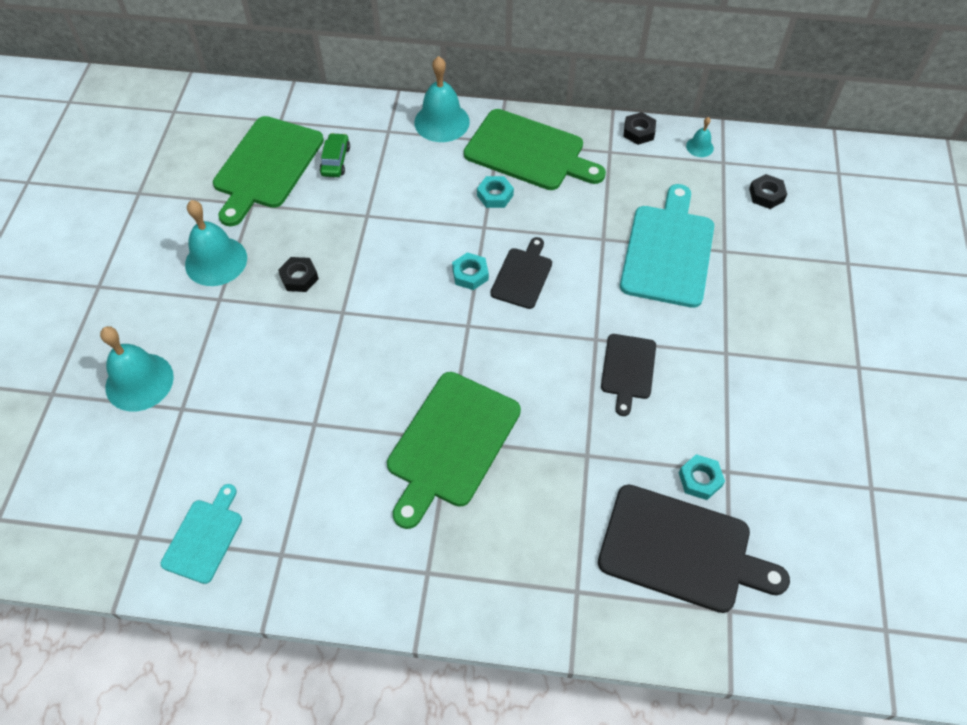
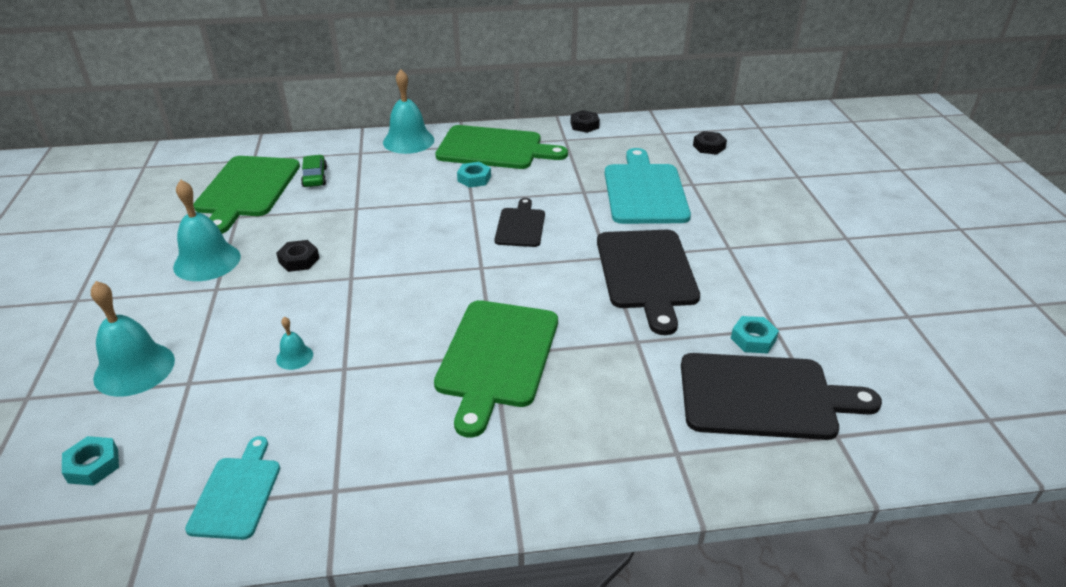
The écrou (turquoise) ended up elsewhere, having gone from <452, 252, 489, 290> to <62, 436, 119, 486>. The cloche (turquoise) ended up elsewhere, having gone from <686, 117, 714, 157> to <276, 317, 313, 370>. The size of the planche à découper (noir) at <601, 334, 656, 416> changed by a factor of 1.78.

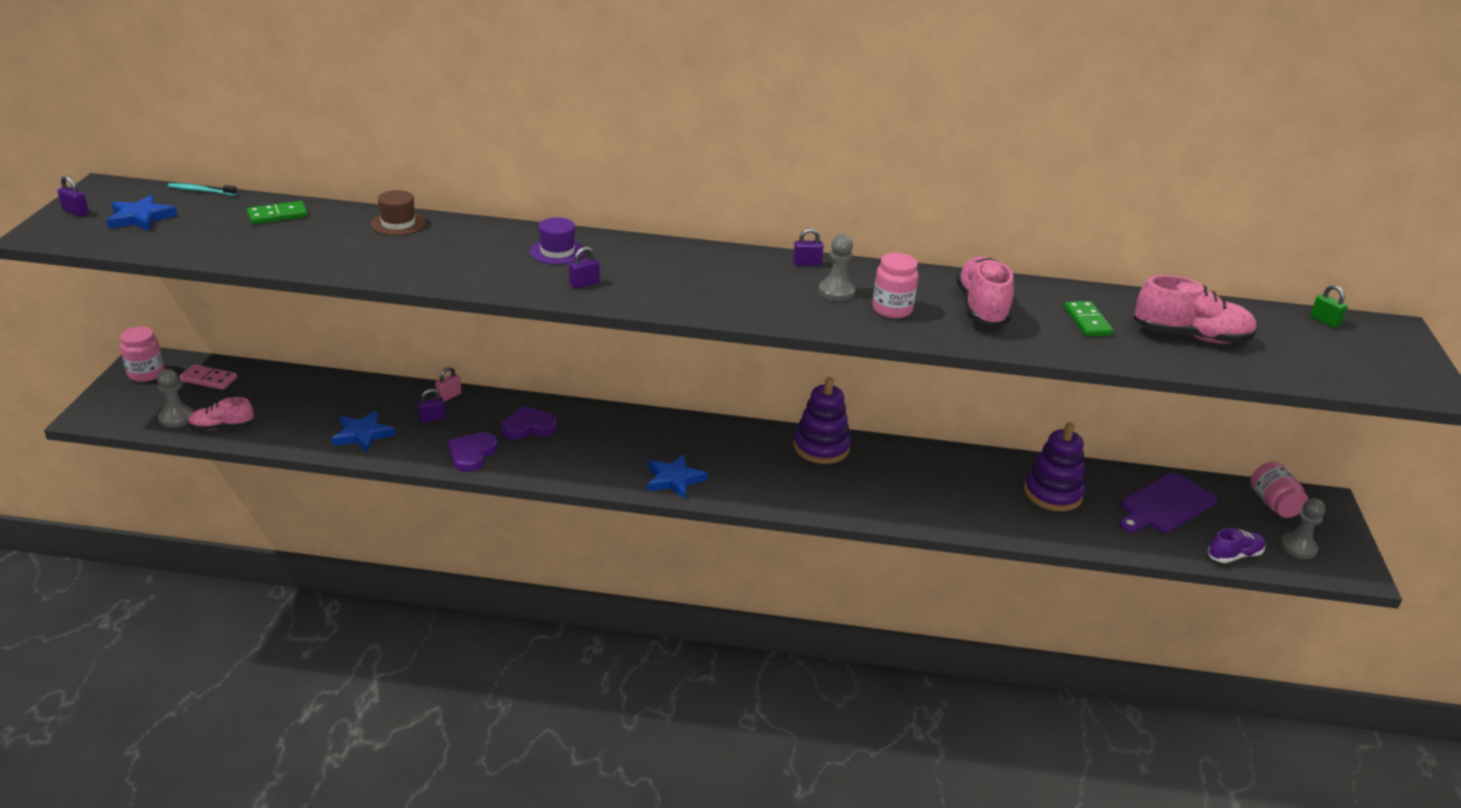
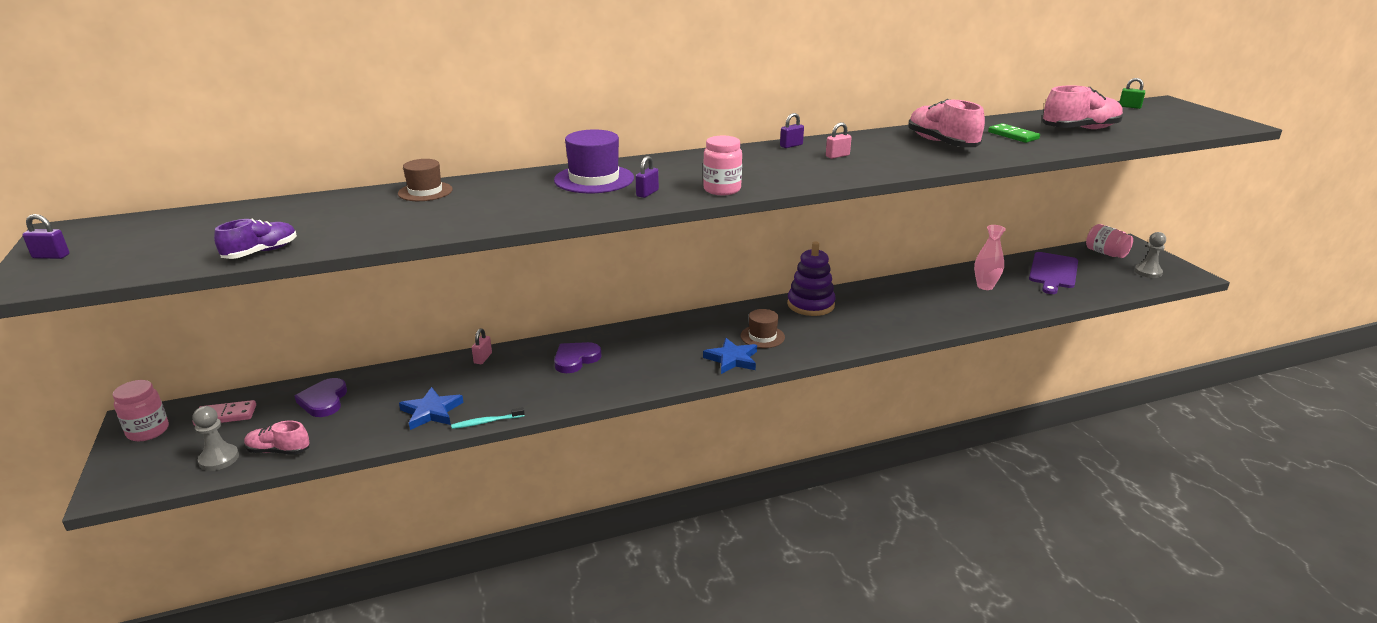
The chaussure (violet) ended up elsewhere, having gone from <1208, 528, 1265, 563> to <214, 219, 297, 259>. The chaussure (rose) at <188, 397, 254, 430> ended up facing another way, 45 degrees clockwise from before. The cœur (violet) ended up elsewhere, having gone from <447, 432, 498, 472> to <295, 378, 347, 417>. The brosse à dents (turquoise) ended up elsewhere, having gone from <168, 183, 237, 196> to <451, 407, 525, 429>. The size of the chapeau (violet) at <530, 217, 585, 264> changed by a factor of 1.56. The bocal (rose) ended up elsewhere, having gone from <872, 253, 919, 319> to <703, 136, 742, 195>. The second view gained the chapeau (marron) at <740, 309, 785, 348>. Where the pion (gris) stood at <819, 234, 855, 301>, the cadenas (rose) came to stand at <826, 122, 852, 159>. Where the jouet à empiler (violet) stood at <1024, 422, 1085, 511>, the vase (rose) came to stand at <974, 225, 1006, 290>. The second view lost the étoile (bleu) at <106, 195, 178, 231>. The second view lost the domino (vert) at <247, 201, 308, 224>. The second view lost the cadenas (violet) at <417, 389, 446, 423>.

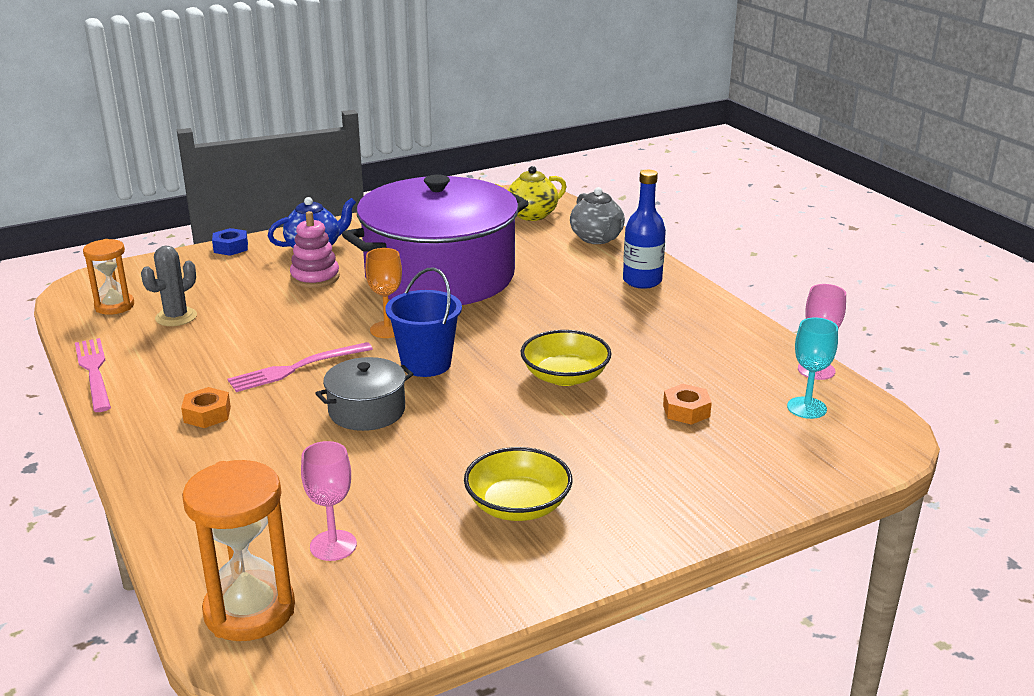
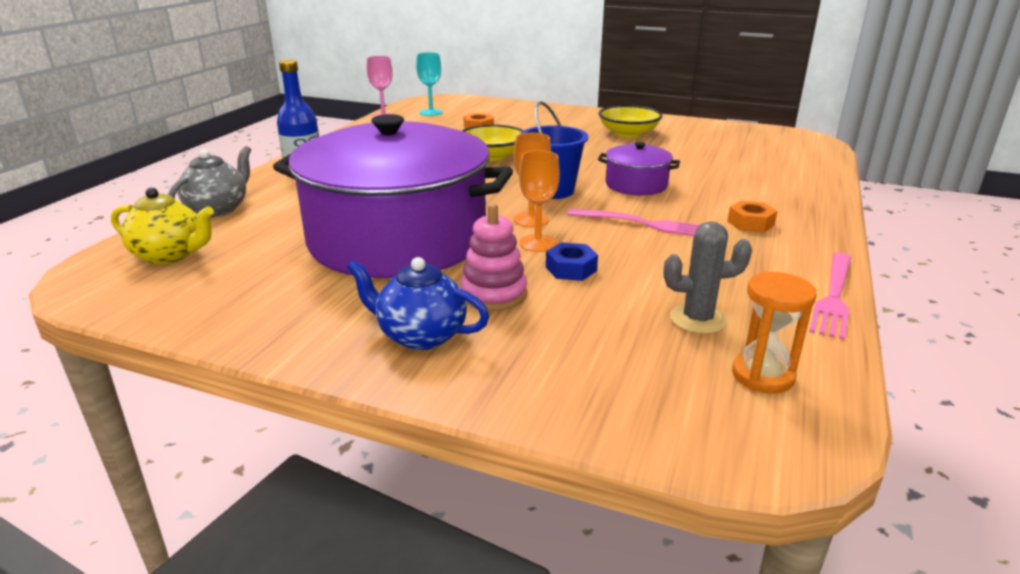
The second view gained the verre à pied (orange) at <519, 150, 560, 252>. The écrou (bleu) ended up elsewhere, having gone from <212, 228, 248, 256> to <546, 242, 598, 281>. What was the marmite (gris) at <315, 357, 413, 431> turned into the marmite (violet) at <598, 142, 680, 195>. The second view lost the sablier (orange) at <182, 460, 295, 641>. The second view lost the verre à pied (rose) at <301, 441, 357, 561>.

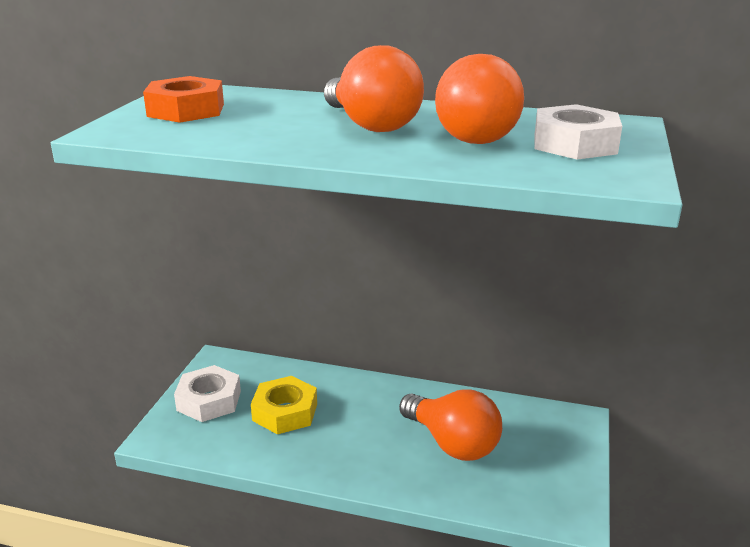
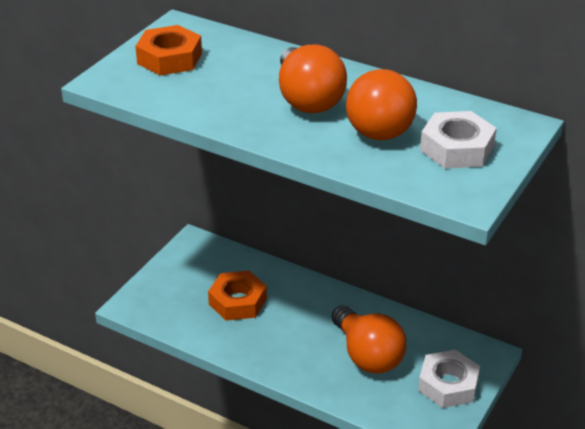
What was the écrou (jaune) at <251, 376, 317, 434> turned into the écrou (orange) at <208, 271, 267, 321>. The écrou (blanc) ended up elsewhere, having gone from <174, 365, 241, 422> to <418, 350, 480, 408>.

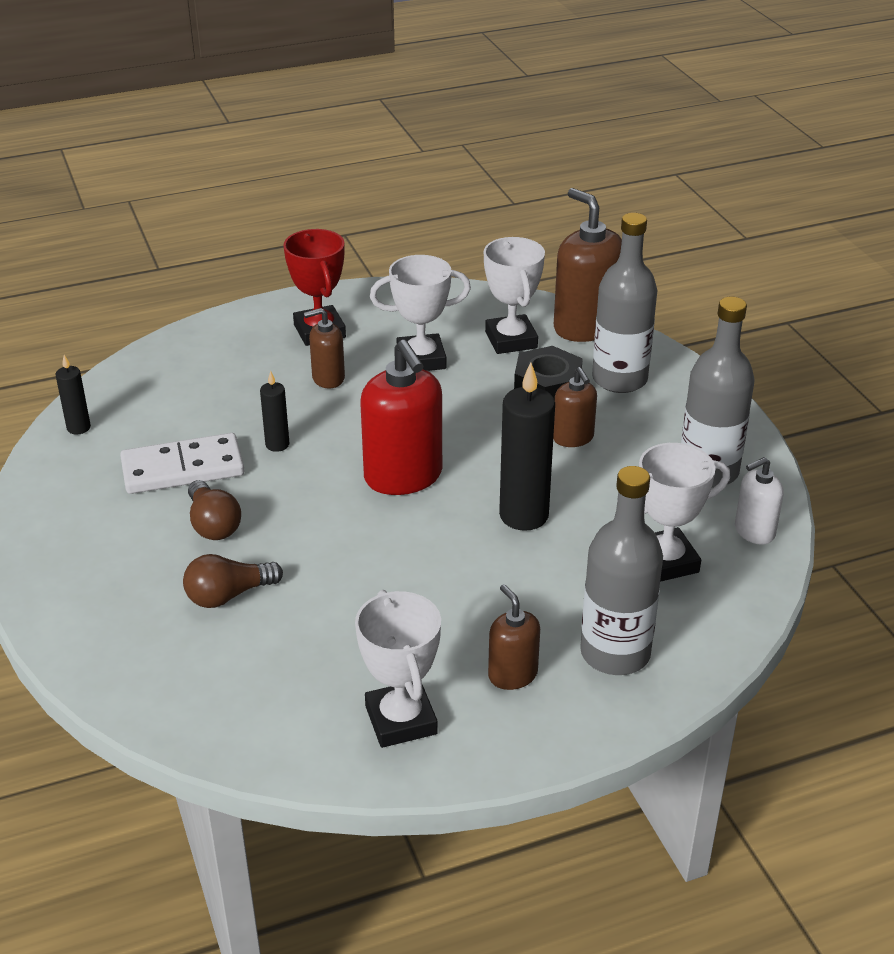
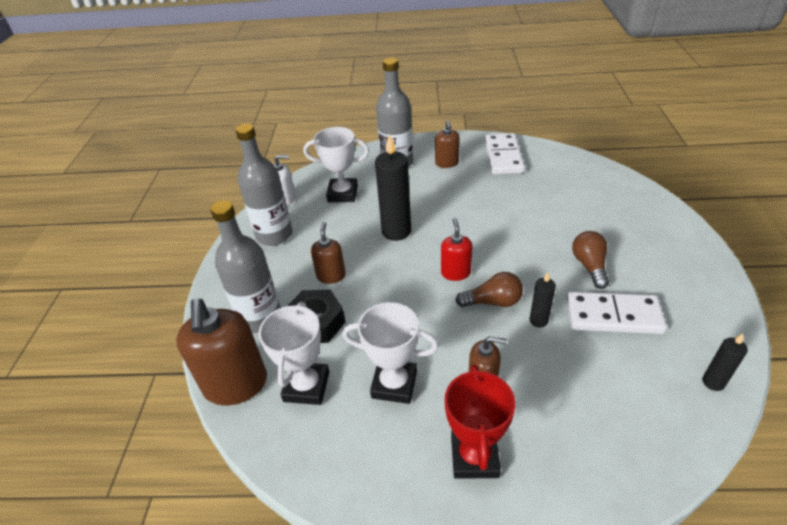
The size of the distributeur de savon (rouge) at <360, 340, 442, 495> changed by a factor of 0.55. The ampoule (marron) ended up elsewhere, having gone from <183, 554, 283, 608> to <455, 272, 523, 307>. Where the trophée (blanc) stood at <355, 590, 441, 748>, the domino (blanc) came to stand at <485, 133, 525, 174>.

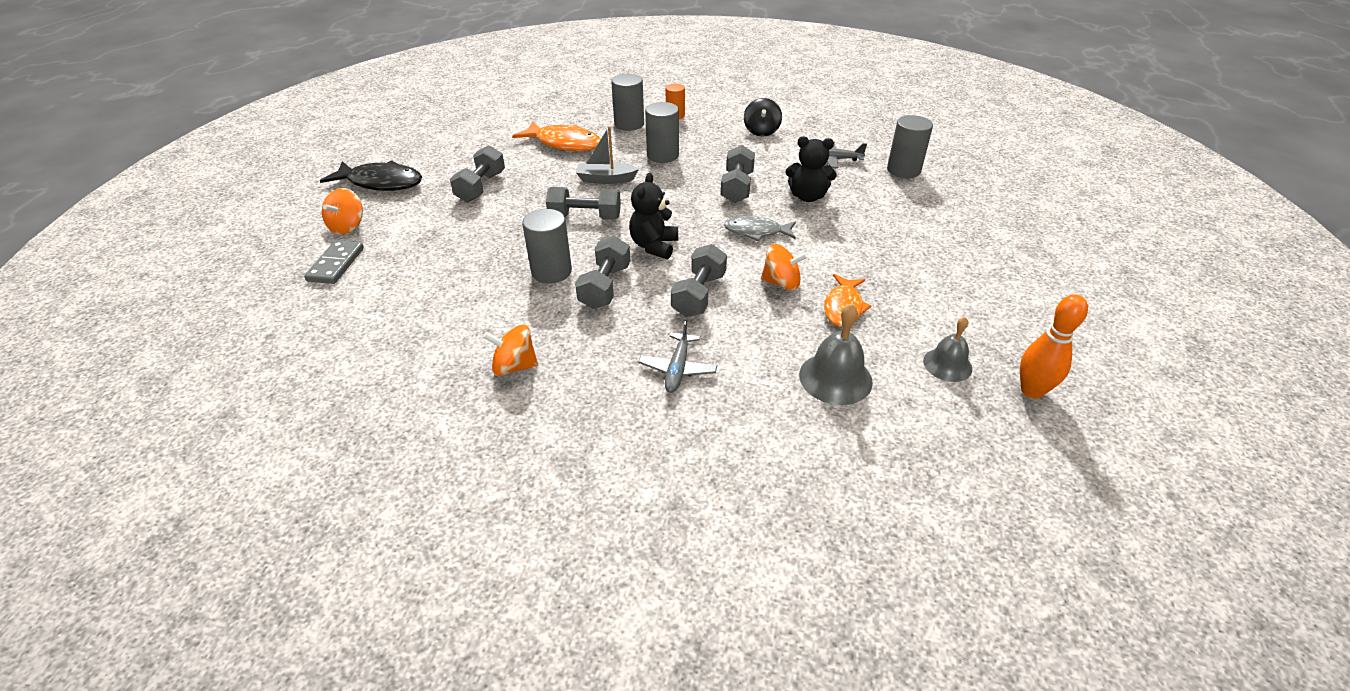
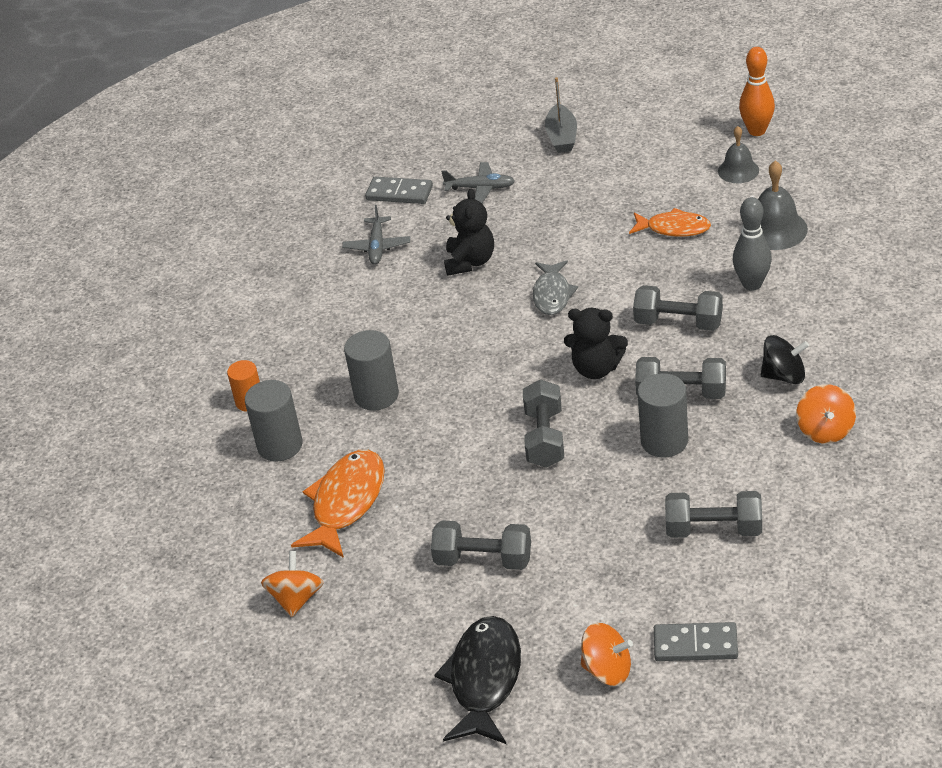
The toupie (orange) ended up elsewhere, having gone from <761, 244, 808, 291> to <261, 551, 324, 617>. Where the cylindre (gris) stood at <887, 115, 933, 178>, the domino (gris) came to stand at <365, 177, 433, 204>. The avion (gris) ended up elsewhere, having gone from <638, 321, 717, 393> to <441, 162, 515, 203>. The bateau (gris) ended up elsewhere, having gone from <576, 126, 639, 184> to <545, 77, 577, 153>. The haltère (gris) ended up elsewhere, having gone from <721, 145, 755, 203> to <665, 491, 762, 538>. The second view gained the quille (gris) at <733, 197, 772, 291>. The toupie (noir) ended up elsewhere, having gone from <744, 98, 782, 137> to <761, 335, 809, 384>.

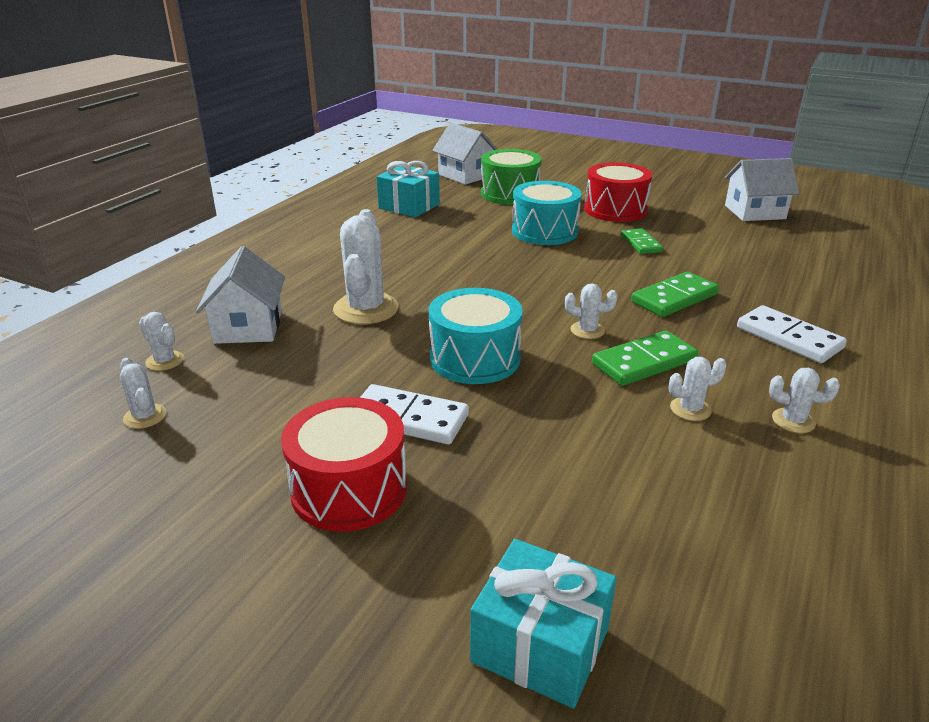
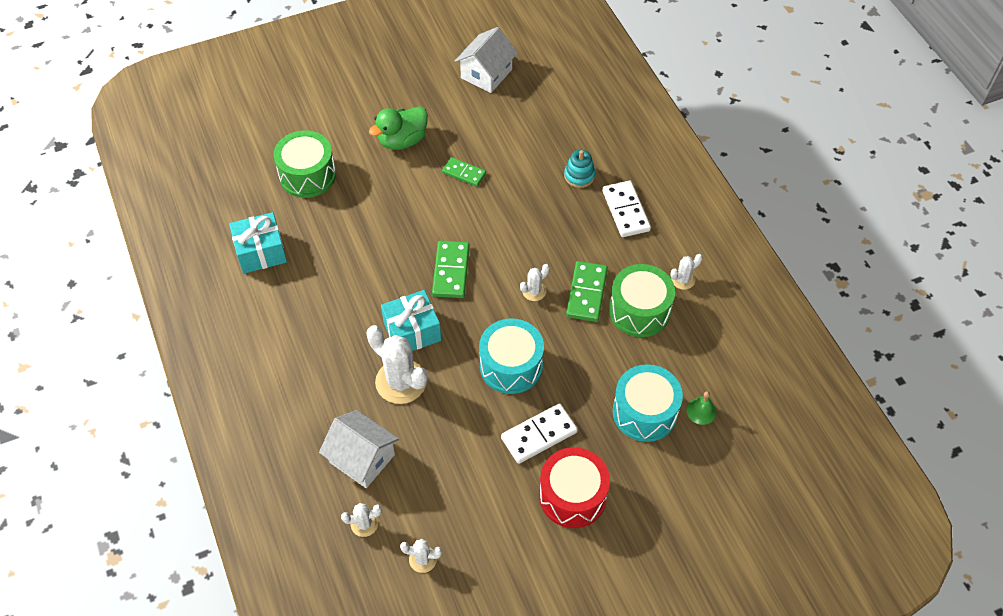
Where the tambour (rouge) stood at <584, 162, 652, 222>, the canard (vert) came to stand at <369, 106, 428, 150>. The cadeau (turquoise) ended up elsewhere, having gone from <470, 539, 616, 709> to <381, 290, 441, 351>. The domino (vert) ended up elsewhere, having gone from <631, 272, 719, 317> to <432, 241, 470, 298>. The second view gained the jouet à empiler (turquoise) at <564, 150, 595, 188>. The domino (blanc) at <737, 305, 847, 363> ended up facing another way, 75 degrees clockwise from before. Where the cactus (blanc) stood at <669, 357, 726, 421>, the tambour (vert) came to stand at <609, 264, 675, 337>. The tambour (turquoise) ended up elsewhere, having gone from <512, 181, 582, 245> to <613, 364, 683, 442>. The second view gained the cloche (vert) at <686, 391, 717, 425>. The second view lost the maison (blanc) at <432, 123, 498, 185>.

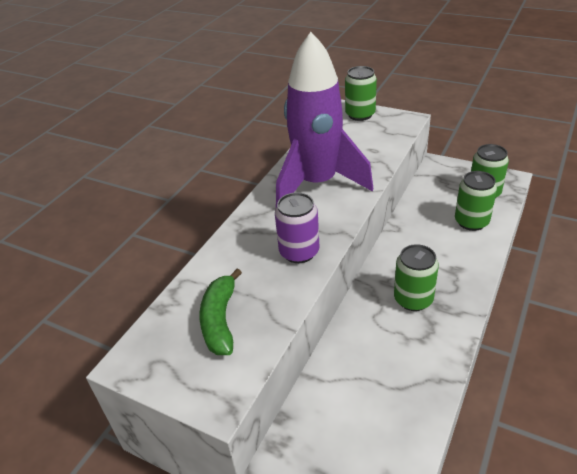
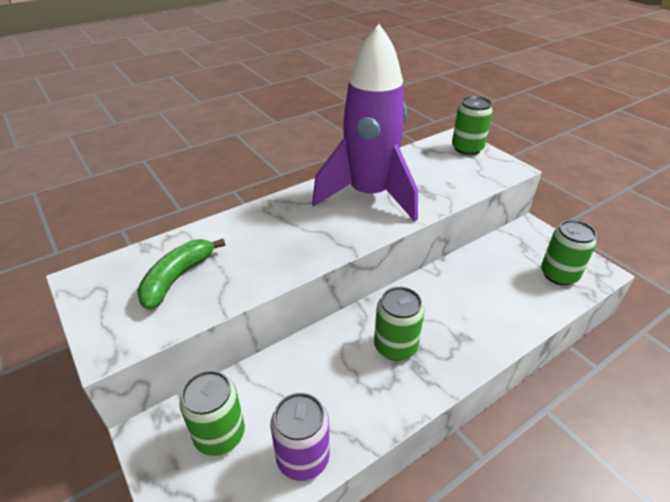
The canette (vert) ended up elsewhere, having gone from <455, 171, 497, 231> to <180, 370, 245, 456>. The canette (violet) ended up elsewhere, having gone from <275, 192, 320, 263> to <270, 393, 330, 481>.

